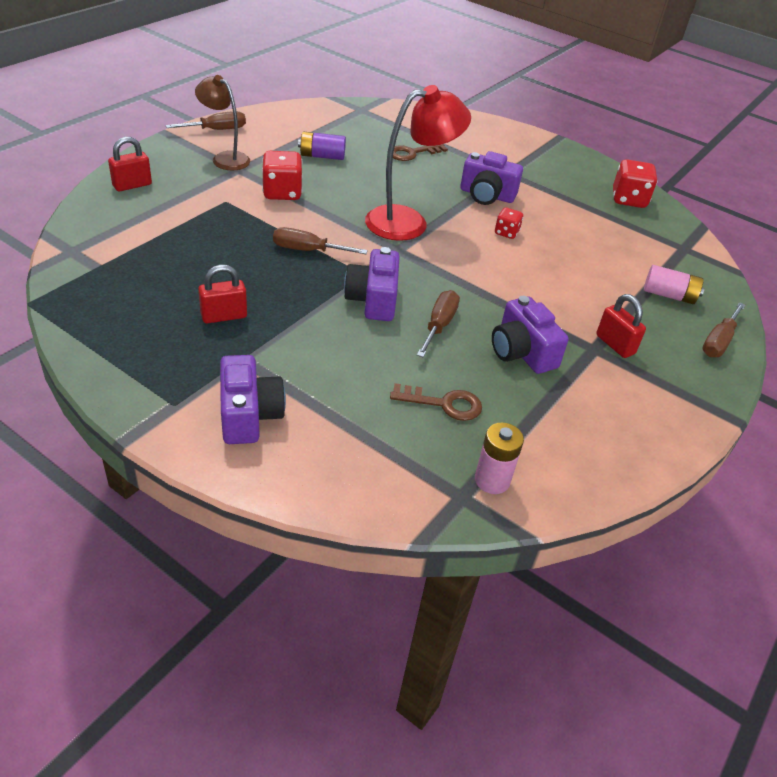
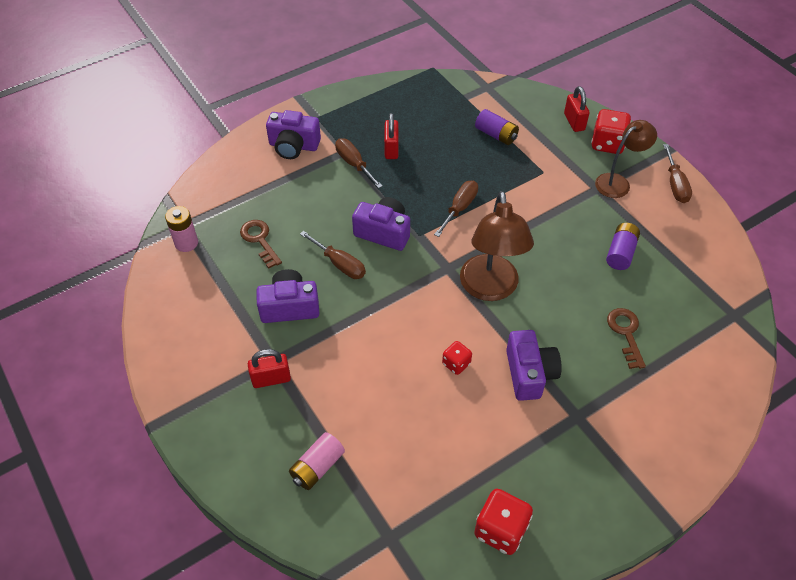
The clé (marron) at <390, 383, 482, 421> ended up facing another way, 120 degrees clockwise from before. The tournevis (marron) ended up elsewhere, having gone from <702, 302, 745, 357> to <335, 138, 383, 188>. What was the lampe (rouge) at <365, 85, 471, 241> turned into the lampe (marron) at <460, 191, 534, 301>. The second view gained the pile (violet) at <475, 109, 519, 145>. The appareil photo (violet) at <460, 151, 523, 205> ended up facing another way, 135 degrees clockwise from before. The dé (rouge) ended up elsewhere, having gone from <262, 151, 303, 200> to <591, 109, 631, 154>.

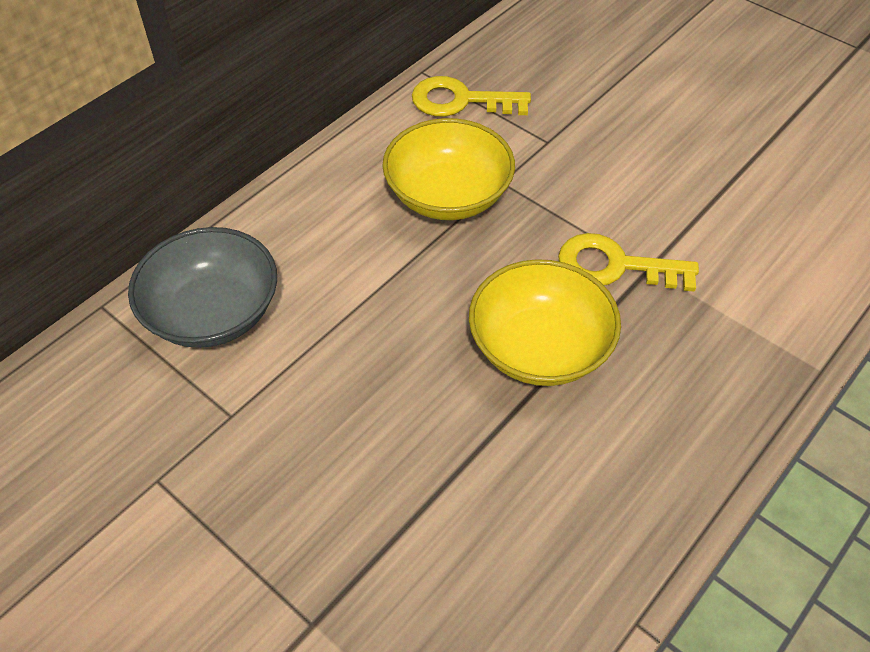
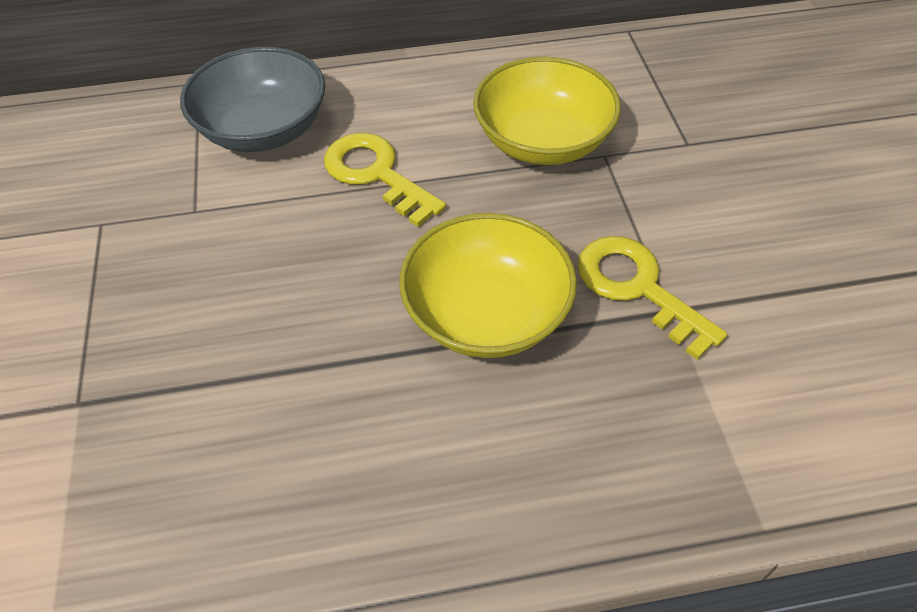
The clé (jaune) ended up elsewhere, having gone from <412, 76, 531, 117> to <324, 133, 446, 227>.

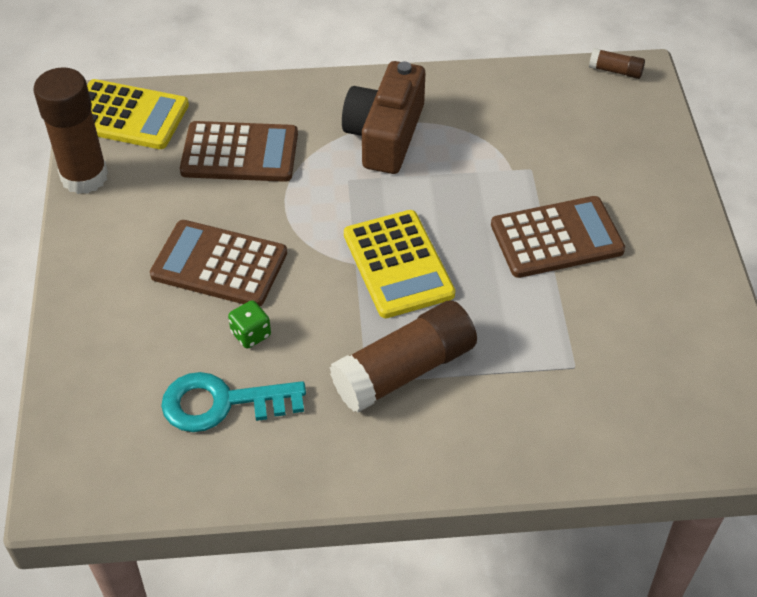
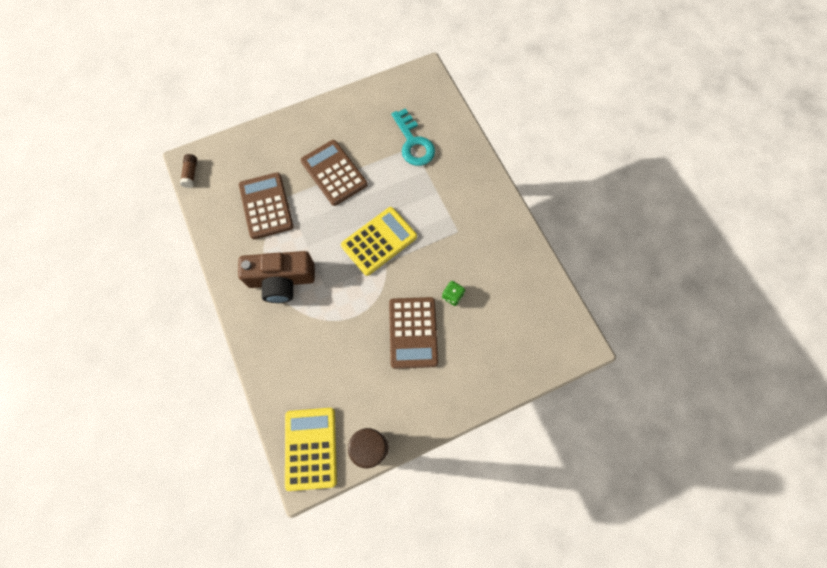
The calculatrice (marron) ended up elsewhere, having gone from <180, 121, 298, 182> to <239, 172, 293, 239>. The clé (turquoise) ended up elsewhere, having gone from <161, 372, 306, 432> to <392, 108, 435, 166>. The second view lost the bâton de colle (marron) at <330, 300, 477, 412>.

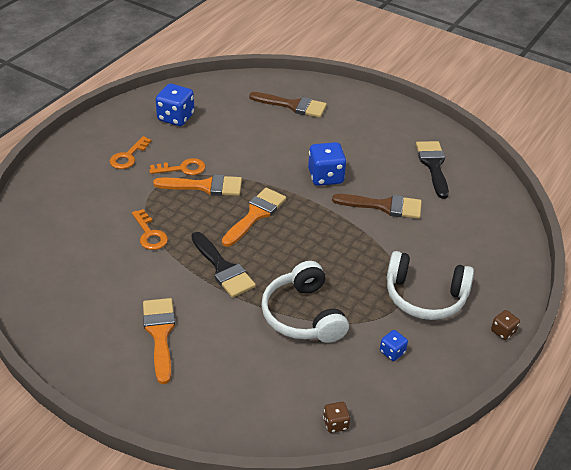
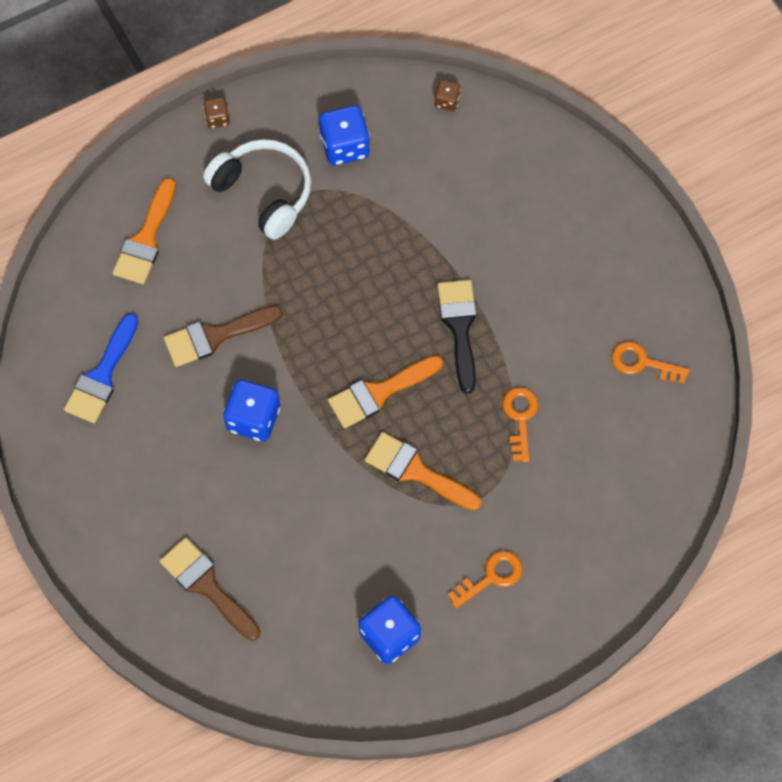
What was the pinceau (noir) at <416, 141, 449, 199> turned into the pinceau (bleu) at <64, 313, 138, 423>. The pinceau (orange) ended up elsewhere, having gone from <143, 298, 175, 384> to <112, 178, 176, 284>. The pinceau (marron) at <332, 194, 422, 219> ended up facing another way, 60 degrees counterclockwise from before. The size of the dé (bleu) at <380, 330, 408, 361> changed by a factor of 1.91. The clé (orange) ended up elsewhere, having gone from <149, 158, 205, 175> to <612, 341, 690, 384>. The second view lost the casque audio (blanc) at <261, 261, 349, 343>.

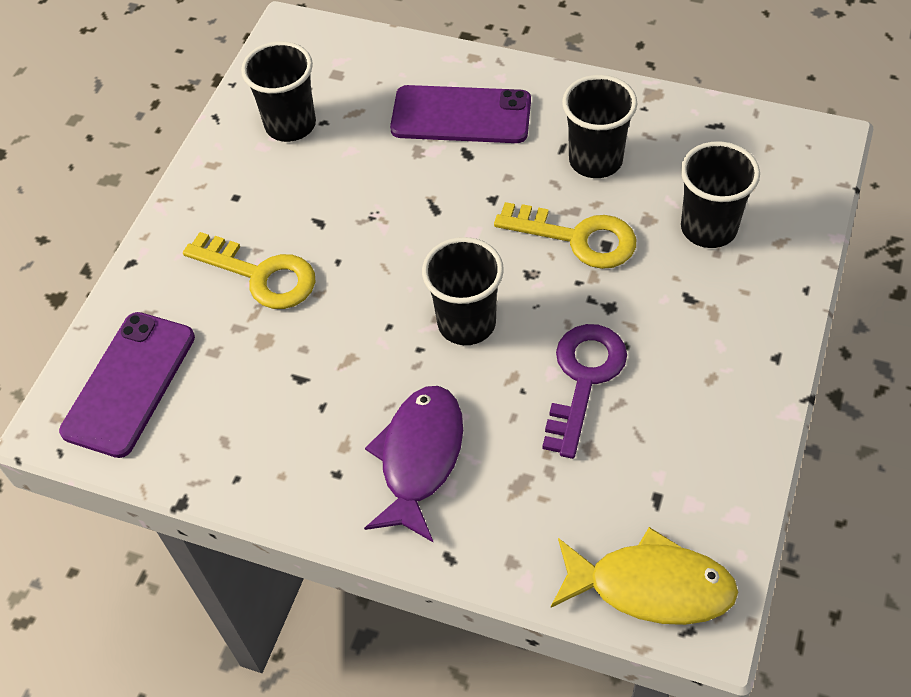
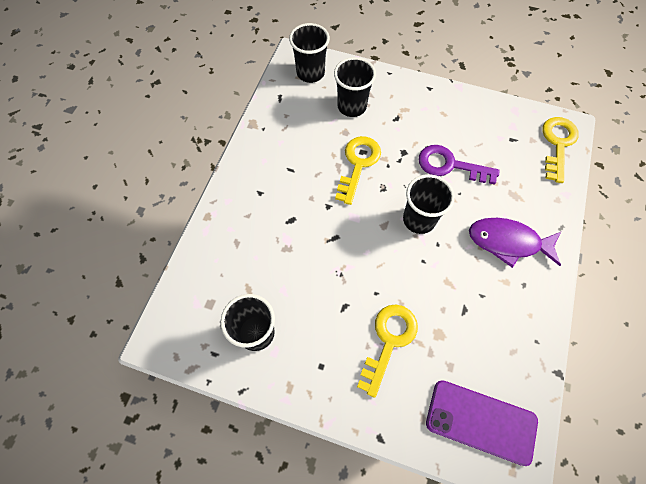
The gobelet (noir) ended up elsewhere, having gone from <562, 75, 637, 178> to <289, 23, 330, 83>. Where the poisson (jaune) stood at <551, 527, 738, 625>, the clé (jaune) came to stand at <542, 117, 579, 183>. The second view lost the téléphone (violet) at <390, 85, 531, 143>.

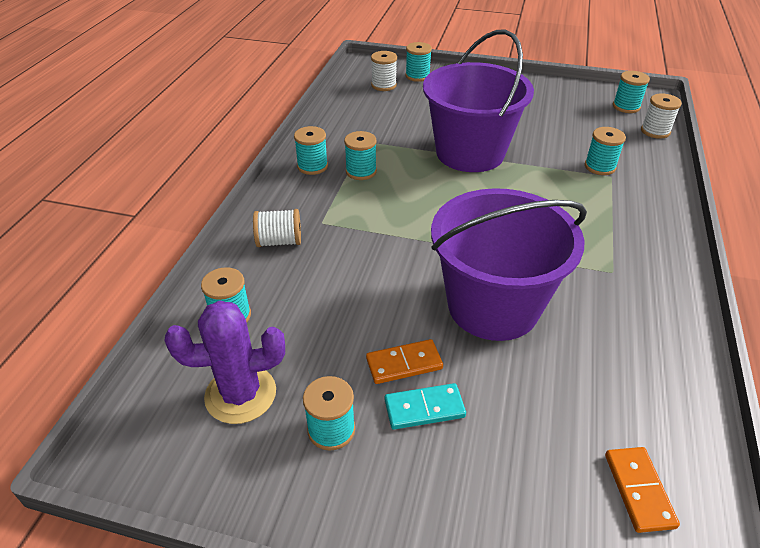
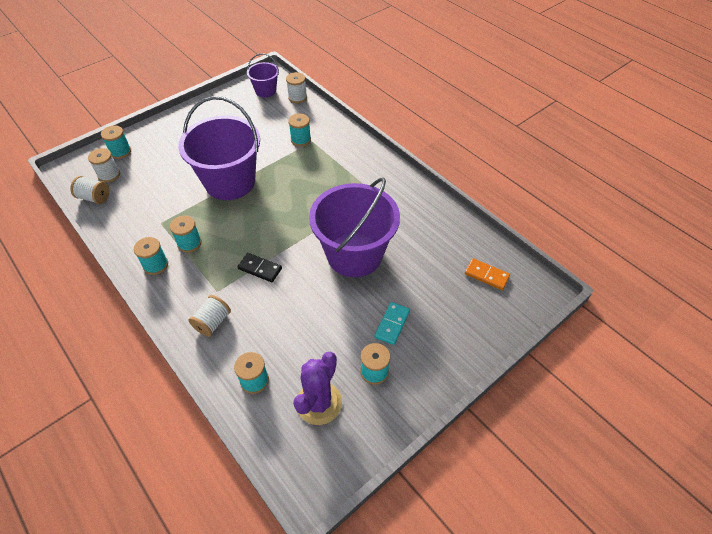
The second view gained the bobine (blanc) at <70, 176, 109, 204>. The second view gained the domino (noir) at <237, 253, 282, 282>. Where the bobine (turquoise) stood at <613, 71, 650, 113>, the seau (violet) came to stand at <247, 53, 279, 97>. The second view lost the domino (orange) at <366, 339, 443, 384>.

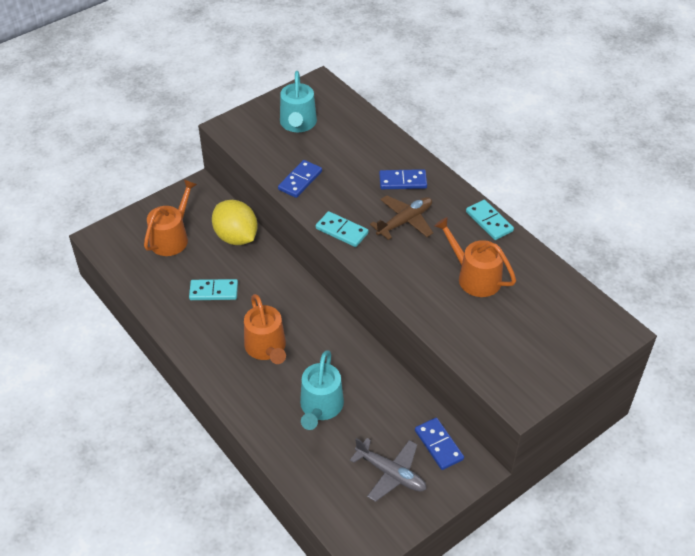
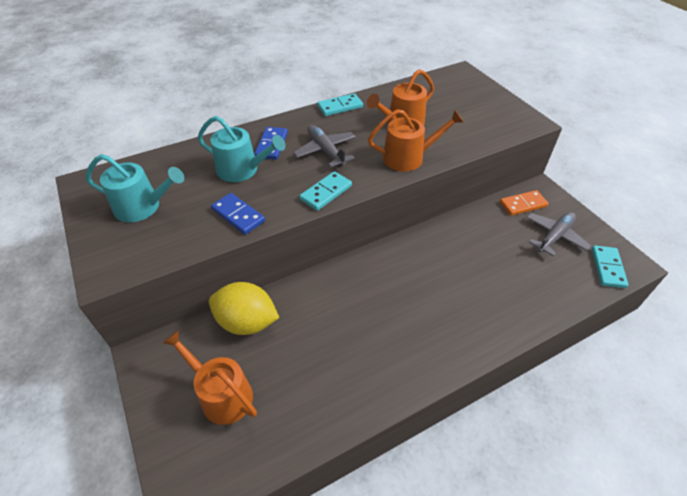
The arrosoir (turquoise) ended up elsewhere, having gone from <300, 350, 344, 430> to <198, 116, 286, 182>. The citron (jaune) at <212, 200, 258, 245> ended up facing another way, 45 degrees clockwise from before. What was the avion (marron) at <370, 195, 433, 240> turned into the avion (gris) at <293, 125, 356, 167>. The arrosoir (orange) ended up elsewhere, having gone from <244, 294, 286, 364> to <368, 109, 464, 172>. What was the domino (bleu) at <415, 418, 464, 470> turned into the domino (orange) at <500, 190, 549, 216>. The domino (turquoise) ended up elsewhere, having gone from <189, 279, 238, 300> to <592, 246, 628, 288>.

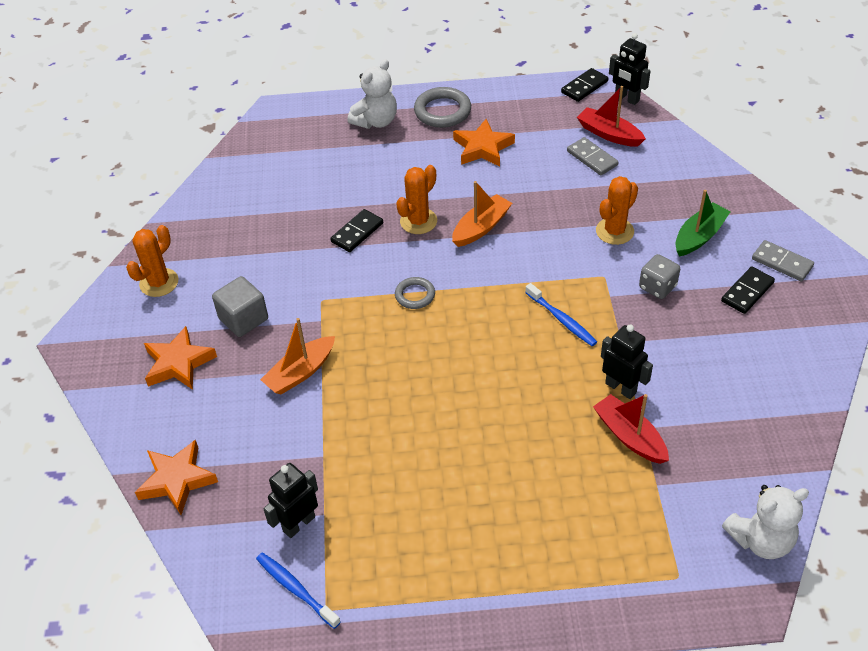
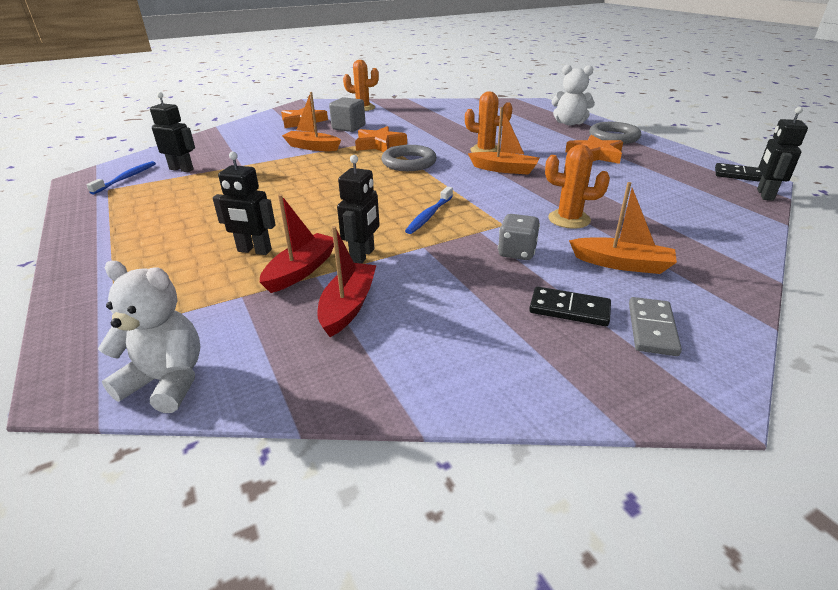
The ours en peluche (blanc) at <722, 485, 809, 559> ended up facing another way, 150 degrees clockwise from before. The second view gained the robot (noir) at <213, 152, 276, 255>. The bateau (rouge) ended up elsewhere, having gone from <577, 86, 646, 147> to <317, 226, 377, 337>. The étoile (orange) ended up elsewhere, having gone from <135, 440, 218, 515> to <355, 126, 407, 152>. The size of the anneau (gris) at <395, 277, 435, 309> changed by a factor of 1.66. What was the bateau (vert) at <675, 190, 731, 256> turned into the bateau (orange) at <569, 182, 677, 274>. The second view lost the domino (noir) at <330, 209, 383, 252>. The second view lost the domino (gris) at <567, 137, 618, 175>.

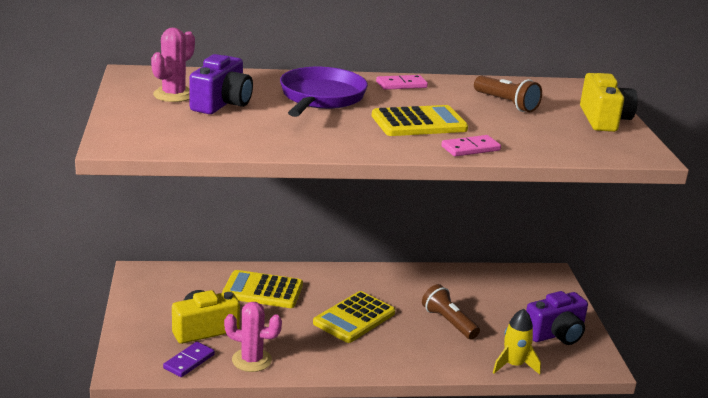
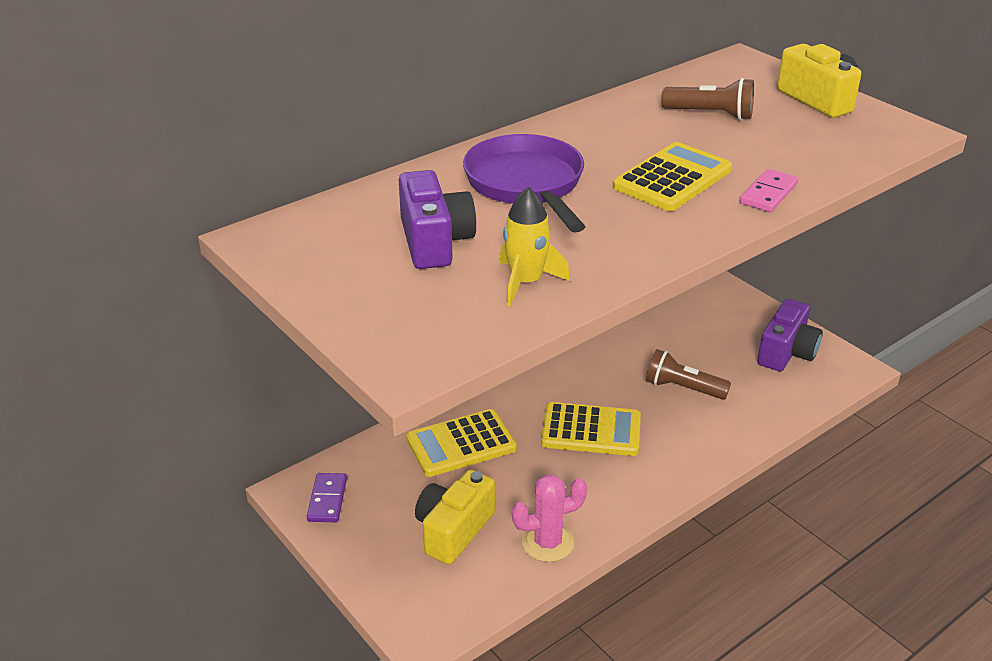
The domino (violet) ended up elsewhere, having gone from <163, 342, 215, 377> to <307, 473, 347, 522>. The fusée (jaune) ended up elsewhere, having gone from <493, 309, 541, 374> to <499, 187, 570, 306>. The calculatrice (jaune) at <313, 291, 395, 343> ended up facing another way, 90 degrees counterclockwise from before. The second view lost the cactus (rose) at <151, 28, 195, 102>. The second view lost the domino (rose) at <376, 75, 428, 90>.

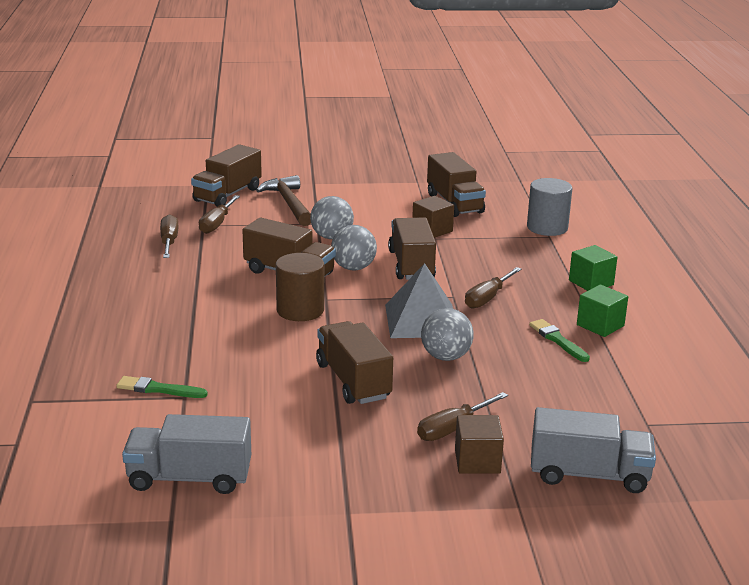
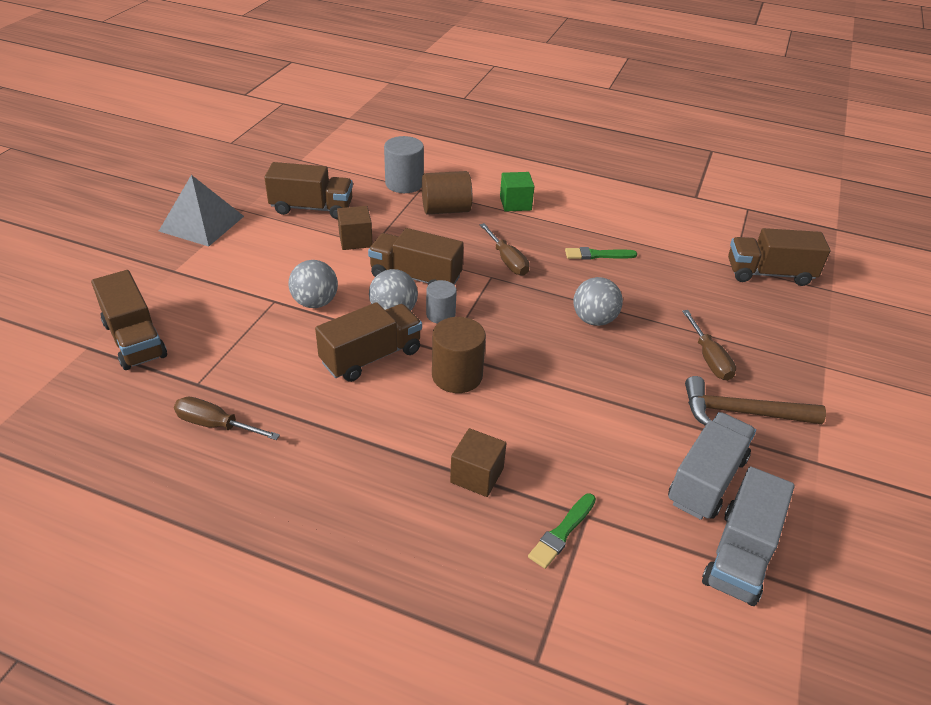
The pyramide (gris) ended up elsewhere, having gone from <385, 263, 453, 338> to <159, 175, 244, 247>. The second view gained the cylindre (marron) at <422, 171, 472, 215>. The second view gained the cylindre (gris) at <426, 280, 457, 324>. The cube (marron) ended up elsewhere, having gone from <455, 415, 504, 474> to <450, 428, 506, 497>. The camion (gris) ended up elsewhere, having gone from <531, 407, 656, 493> to <668, 412, 756, 520>. The marteau (marron) ended up elsewhere, having gone from <256, 175, 311, 226> to <685, 376, 826, 426>. The camion (marron) ended up elsewhere, having gone from <316, 321, 393, 404> to <728, 228, 831, 286>. The second view lost the tournevis (marron) at <199, 195, 240, 234>. The second view lost the cube (vert) at <577, 285, 628, 337>.

